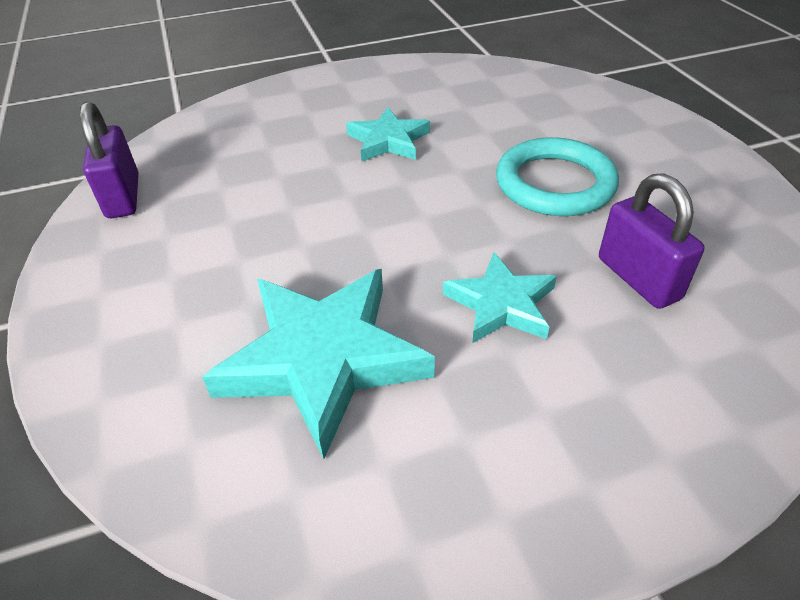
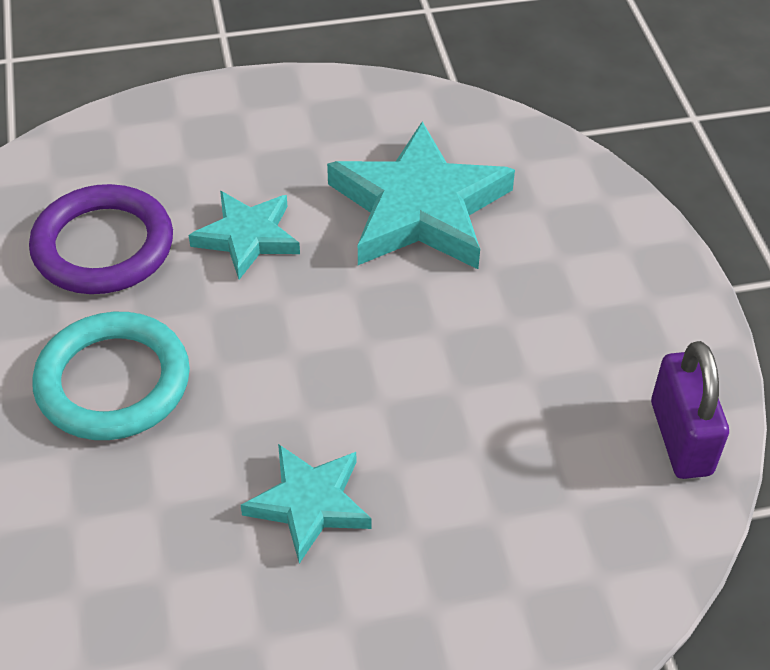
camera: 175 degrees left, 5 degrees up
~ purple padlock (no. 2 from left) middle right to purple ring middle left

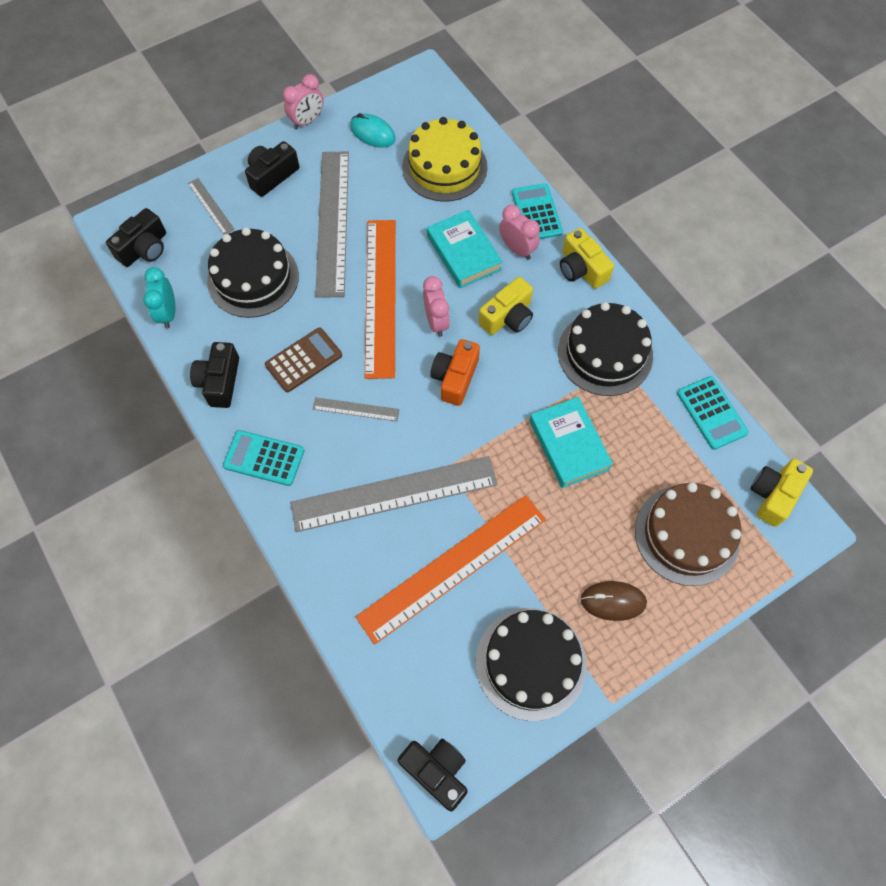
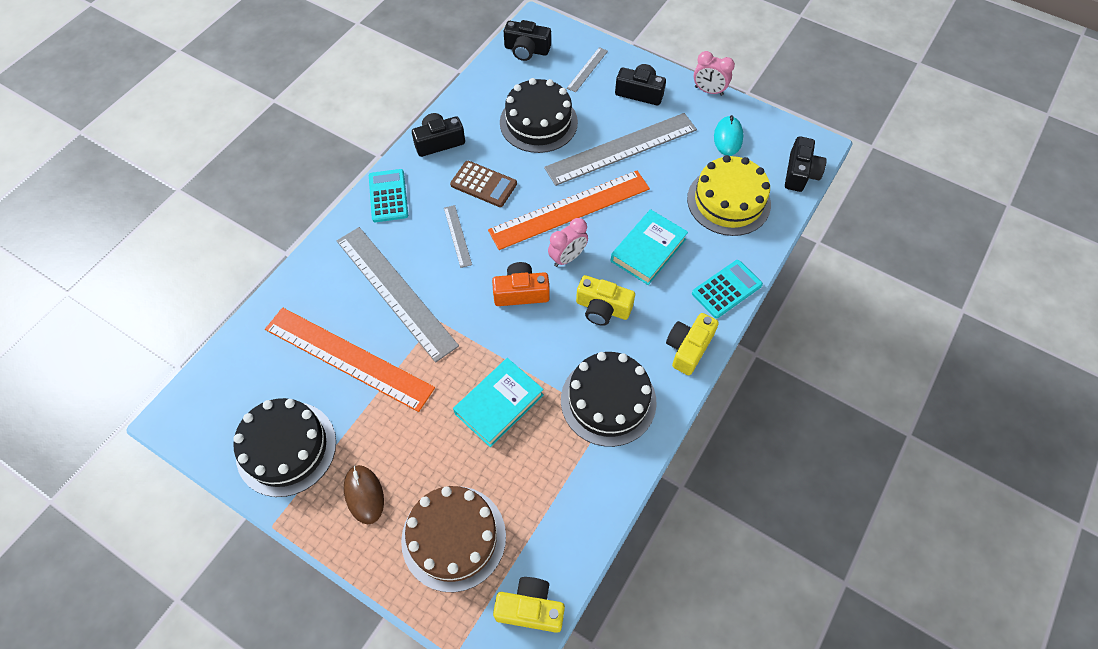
camera: 65 degrees right, 5 degrees down
- turquoise clock middle left
~ black camera (no. 4 from left) bottom centre to top right
- pink clock (no. 3 from left) top centre
- turquoise calculator (no. 3 from left) middle right

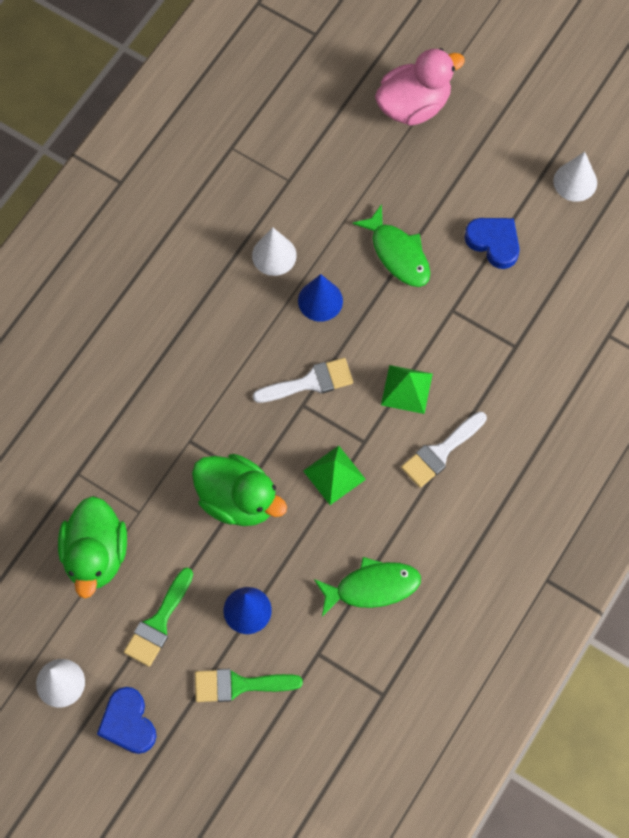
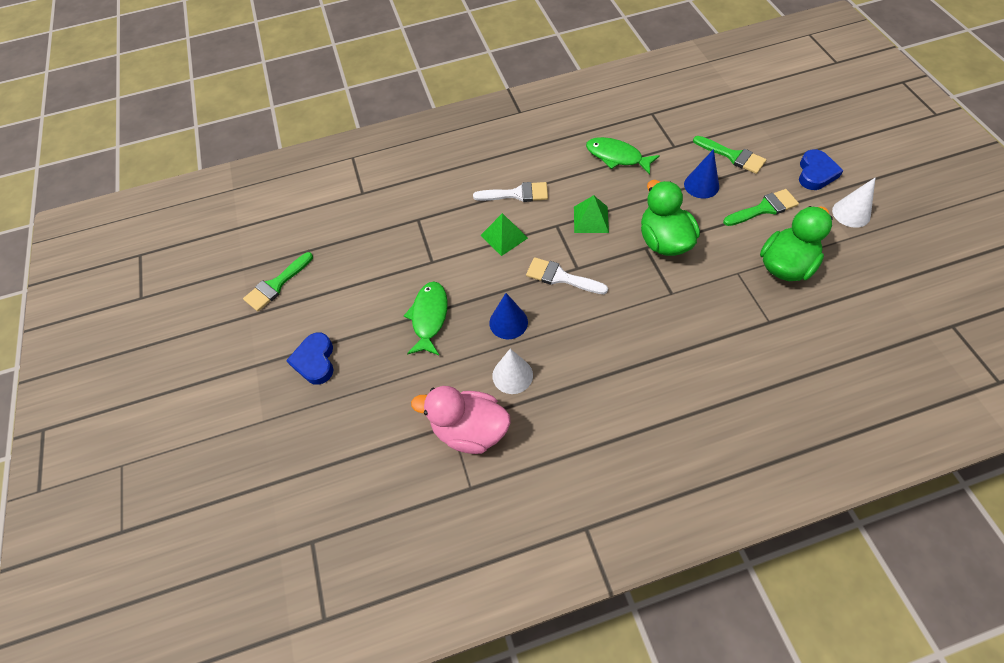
camera: 135 degrees left, 10 degrees down
~ pink duck top right to centre
~ blue heart (no. 2 from left in the first image) top right to blue heart (no. 1 from left) middle left
~ white cone (no. 3 from left) top right to green brush (no. 1 from left) middle left

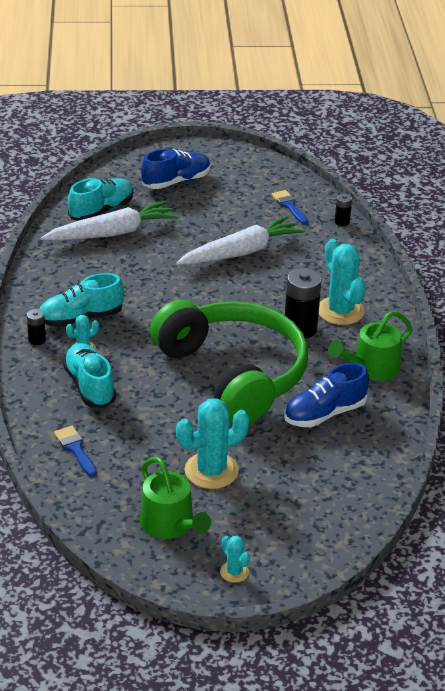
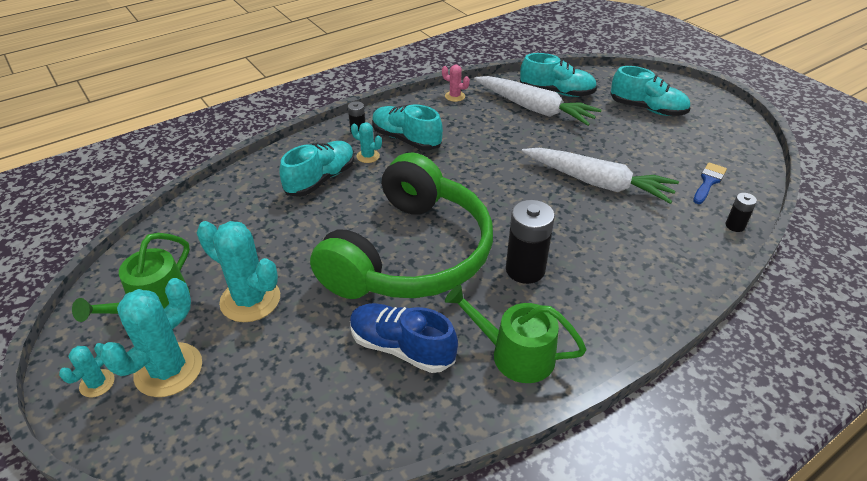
camera: 60 degrees right, 5 degrees up
- blue brush (no. 1 from left) middle left
~ blue shoe (no. 1 from left) top centre to turquoise shoe (no. 4 from left) top right
~ turquoise cactus (no. 4 from left in the first image) middle right to turquoise cactus (no. 2 from left) bottom left
+ pink cactus top centre

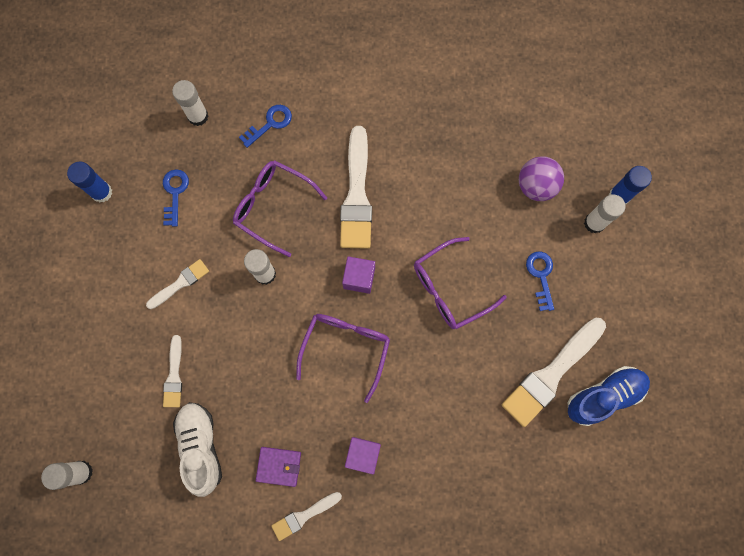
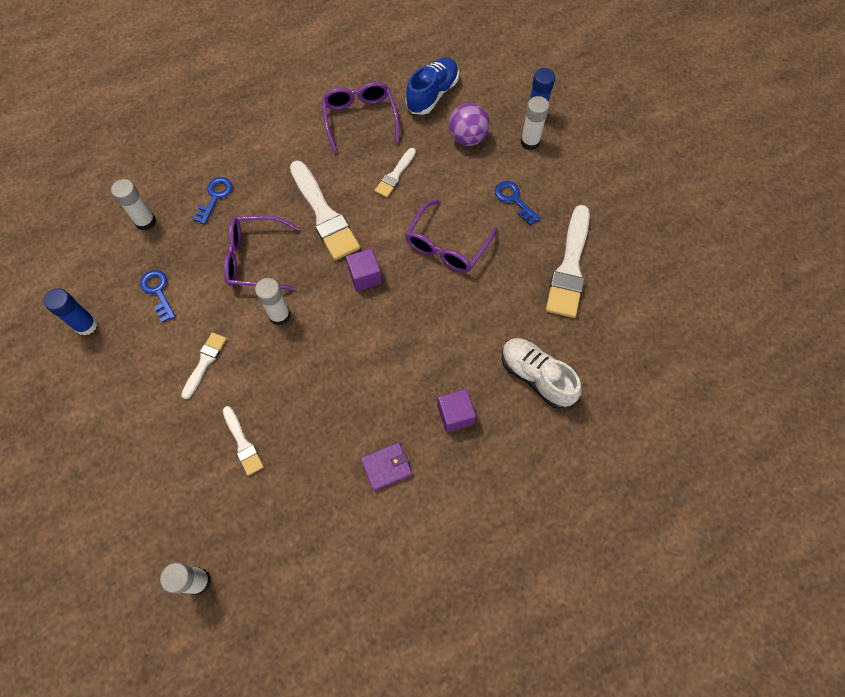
camera: 30 degrees left, 10 degrees down
~ white shoe bottom left to centre
~ white brush (no. 3 from left in the first image) bottom centre to white brush (no. 4 from left) top centre
~ purple glasses (no. 2 from left) centre to top centre
~ blue shoe bottom right to top centre

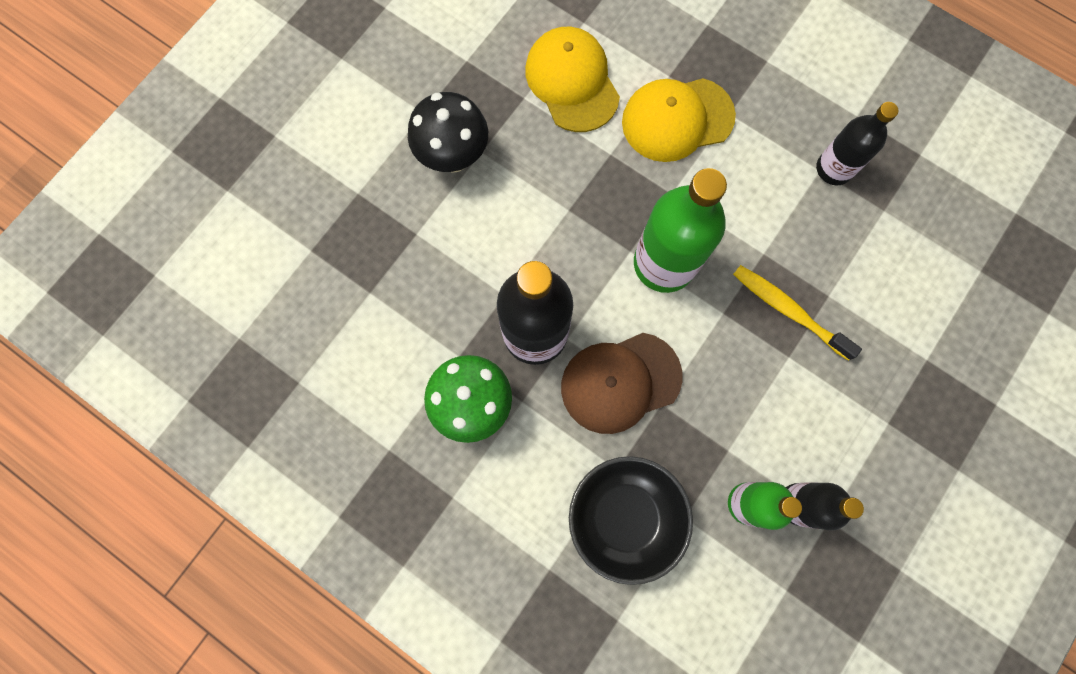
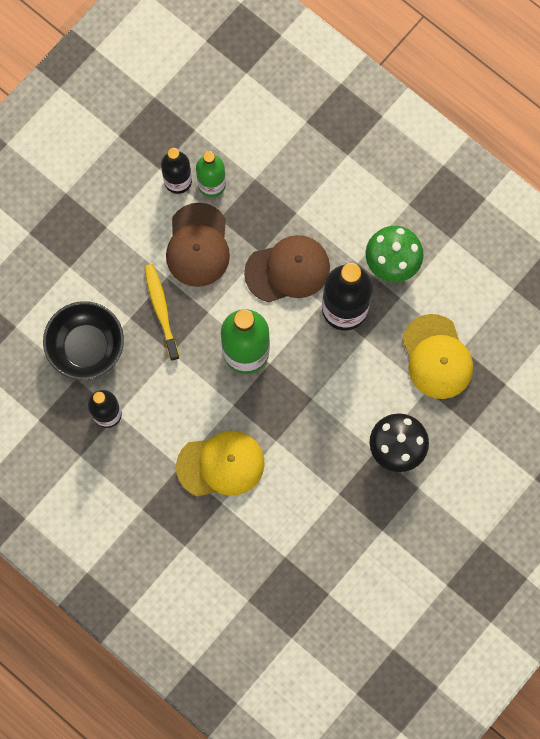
camera: 175 degrees left, 0 degrees up
~ yellow cap (no. 1 from left in the first image) top centre to yellow cap (no. 2 from left) middle right
~ black bowl bottom centre to middle left
~ yellow toothbrush middle right = middle left 150 degrees counterclockwise
+ brown cap (no. 1 from left) top centre

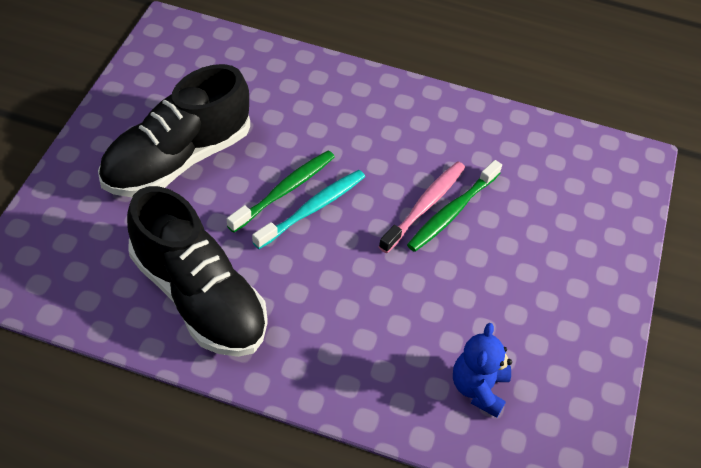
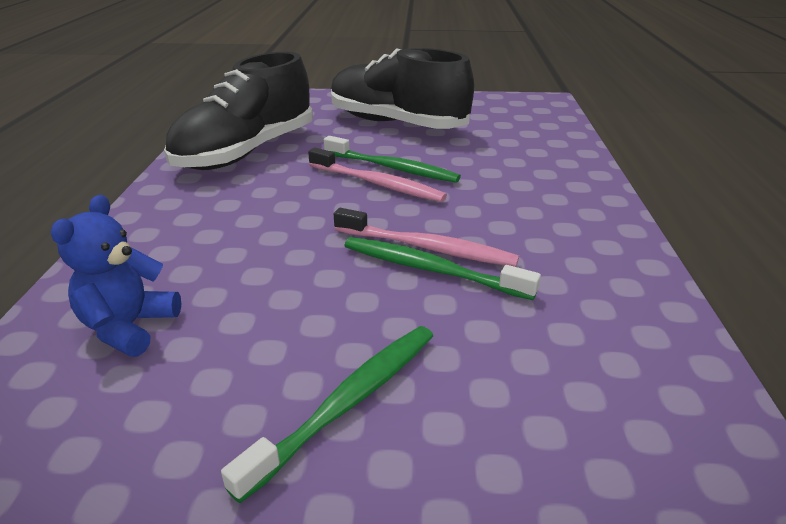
camera: 80 degrees right, 20 degrees down
~ turquoise toothbrush centre to pink toothbrush (no. 1 from left) top centre
~ blue teddy bear bottom right = middle left 75 degrees counterclockwise
+ green toothbrush (no. 1 from left) bottom centre

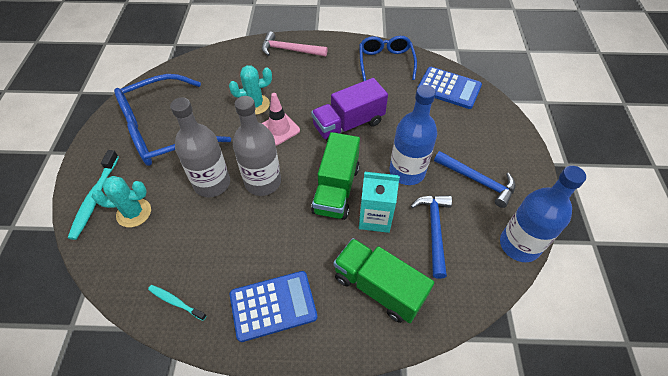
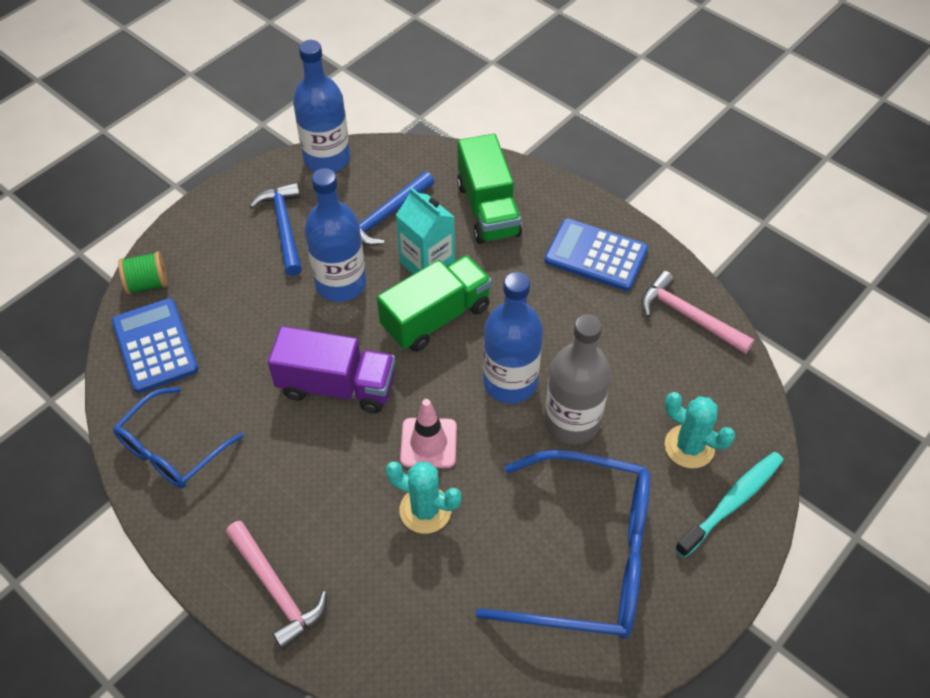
camera: 140 degrees left, 0 degrees up
~ turquoise toothbrush (no. 2 from left) bottom left to pink hammer (no. 2 from left) middle right
~ grey bottle (no. 2 from left) centre to blue bottle (no. 3 from left) centre
+ green spool middle left

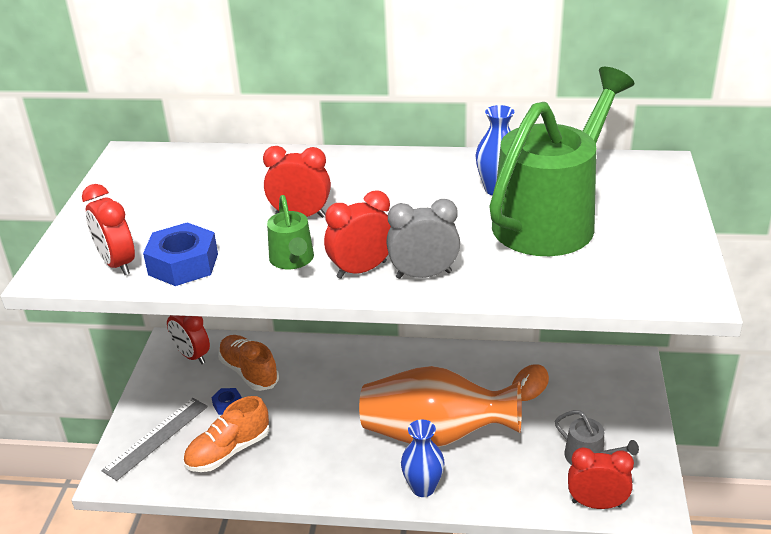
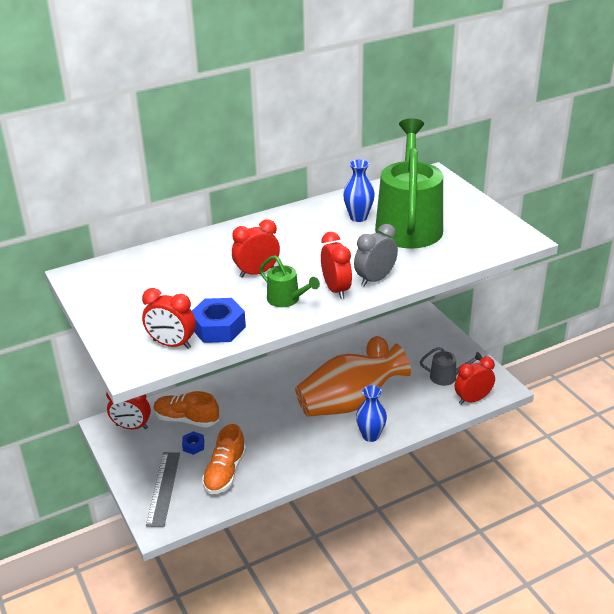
camera: 35 degrees left, 0 degrees up
~ red clock (no. 4 from left) centre = centre 135 degrees clockwise

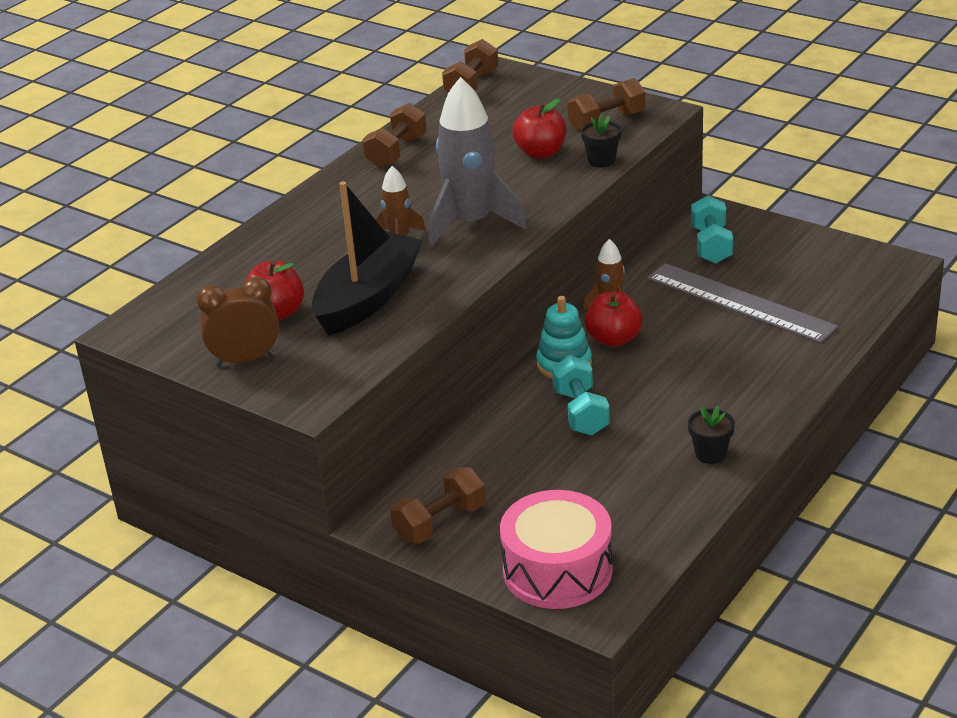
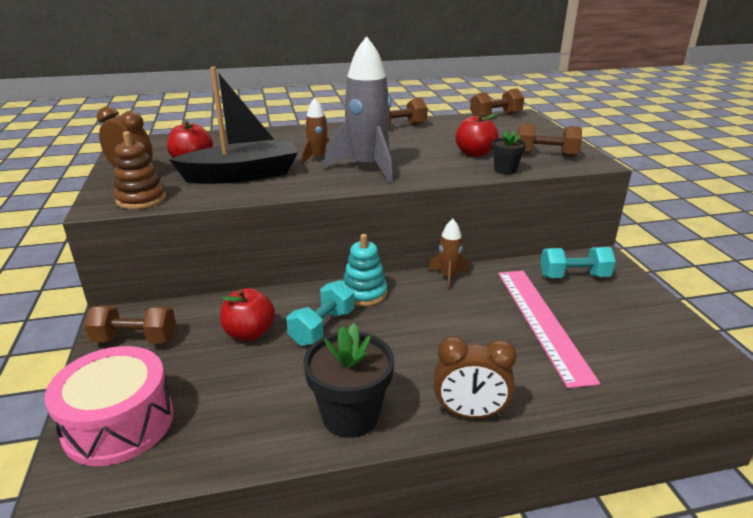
camera: 40 degrees right, 5 degrees down
~ red apple (no. 3 from left in the first image) centre to red apple (no. 2 from left) middle left
~ grey ruler middle right to pink ruler middle right
~ black flower pot (no. 2 from left in the first image) middle right = bottom centre x1.82
~ turquoise dumbbell (no. 2 from left) top right = middle right 45 degrees clockwise
+ brown stacking toy top left
+ brown clock (no. 2 from left) bottom centre

